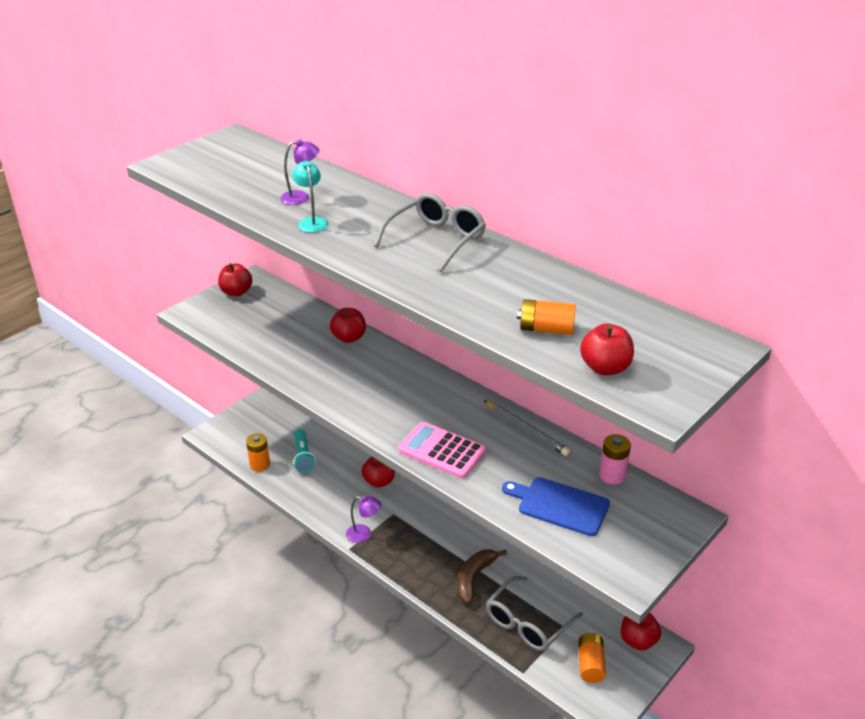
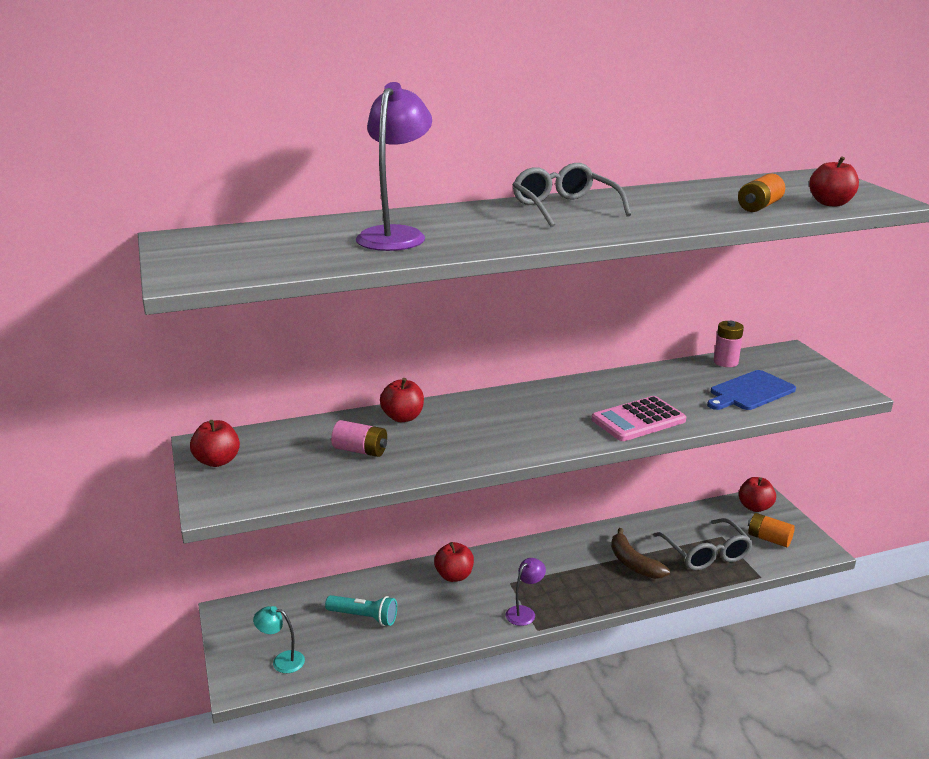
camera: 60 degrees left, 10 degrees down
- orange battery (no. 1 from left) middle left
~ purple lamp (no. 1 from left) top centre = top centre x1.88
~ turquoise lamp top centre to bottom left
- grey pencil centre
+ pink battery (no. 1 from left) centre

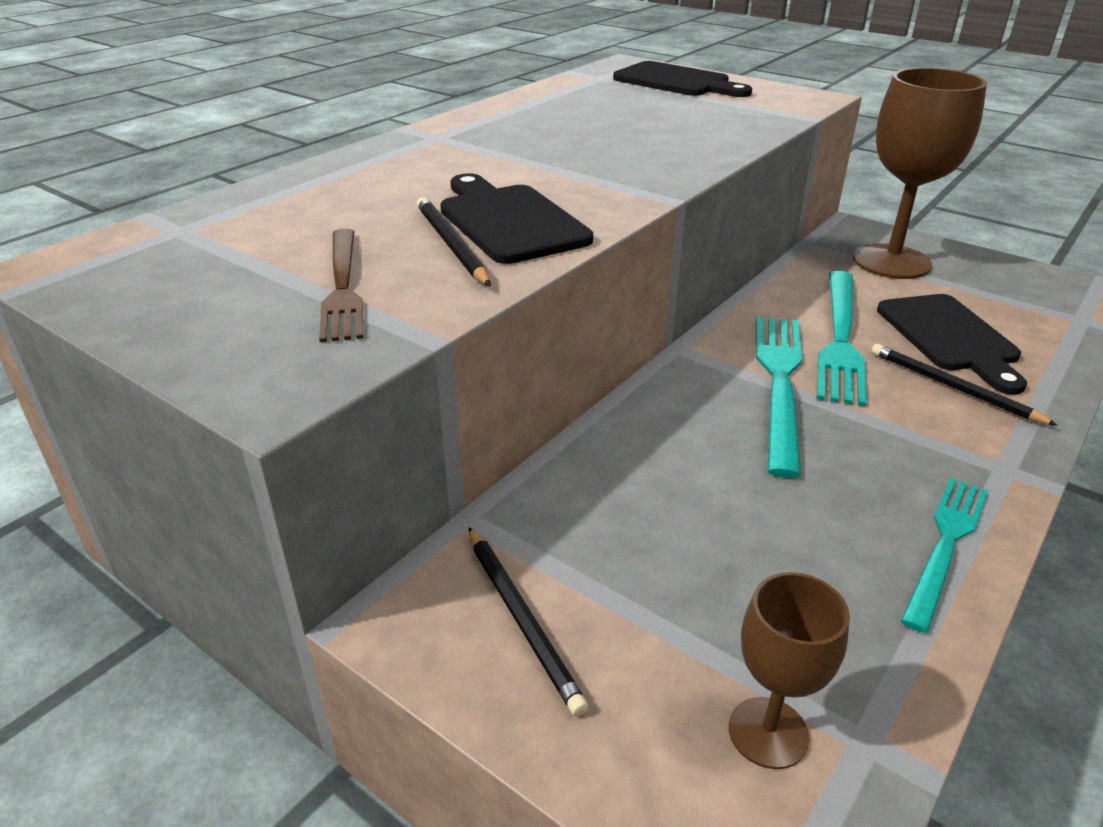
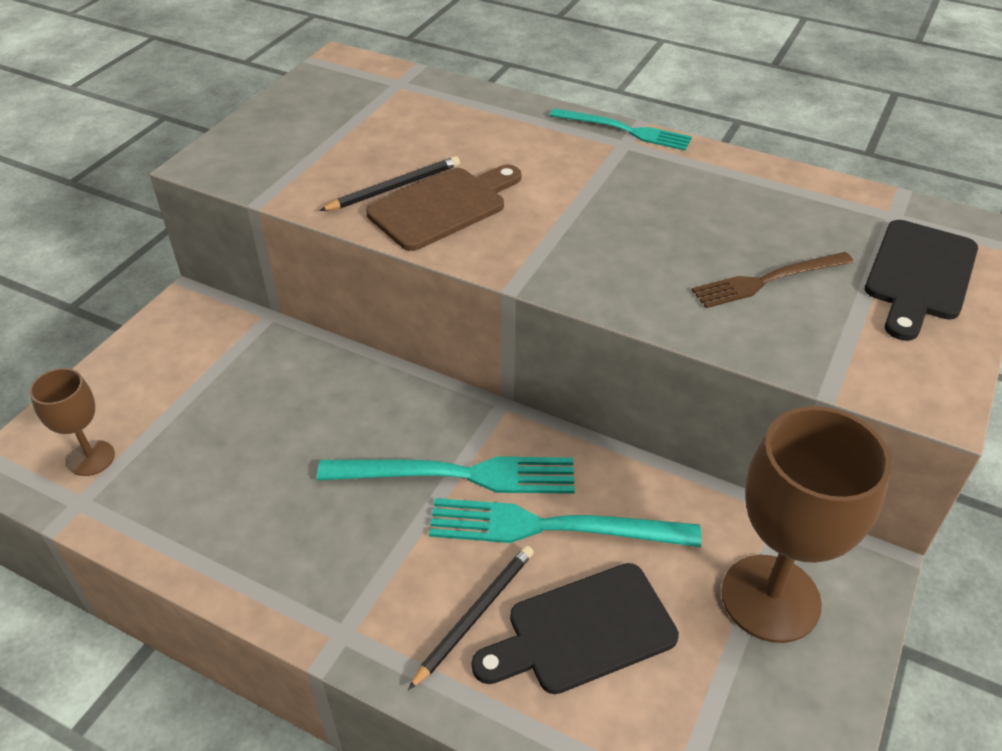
camera: 80 degrees right, 10 degrees up
~ brown fork middle left to middle right
~ black cutting board (no. 1 from left) top centre to brown cutting board top centre
- black pencil (no. 2 from left) bottom centre
~ turquoise fork (no. 3 from left) bottom right to top centre

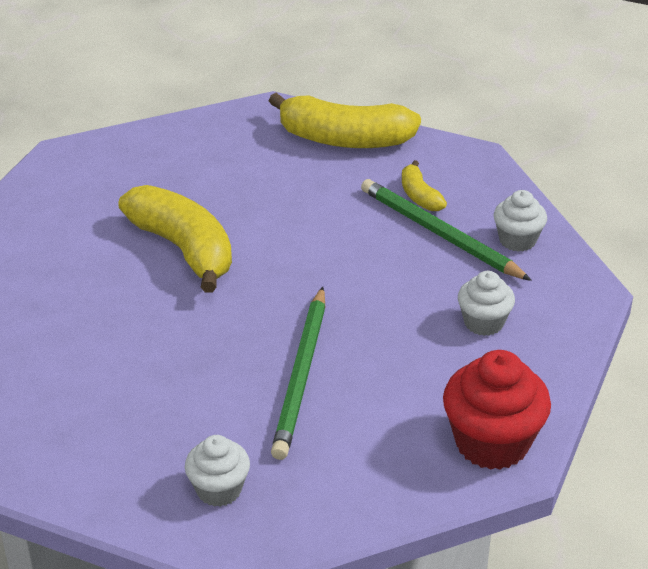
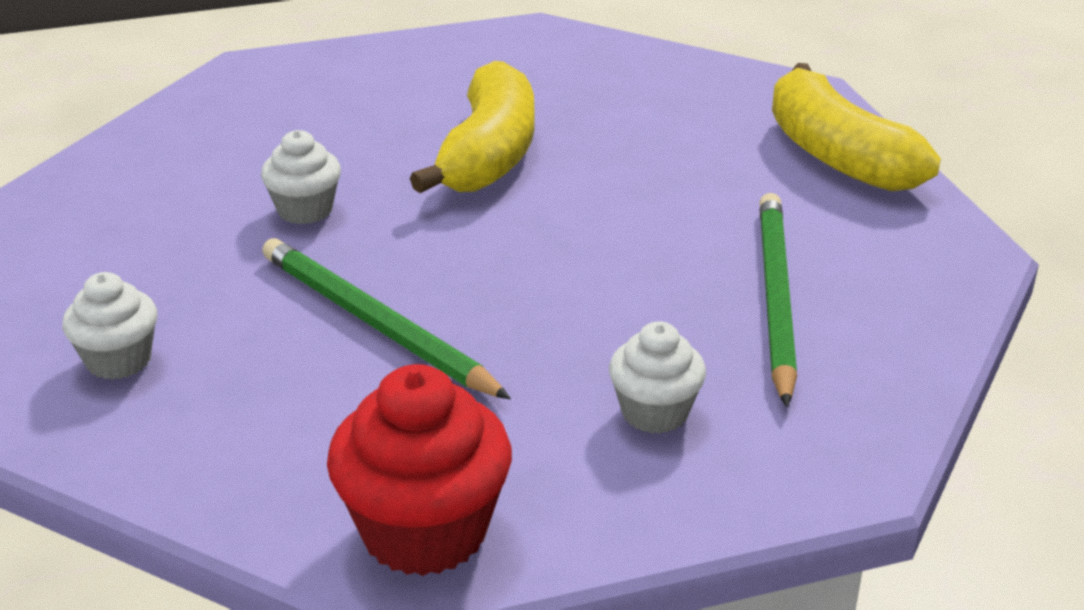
camera: 50 degrees right, 5 degrees down
~ green pencil (no. 1 from left) centre = centre 75 degrees clockwise
- yellow banana (no. 3 from left) top centre
~ white cupcake (no. 3 from left in the first image) middle right to white cupcake (no. 2 from left) top left

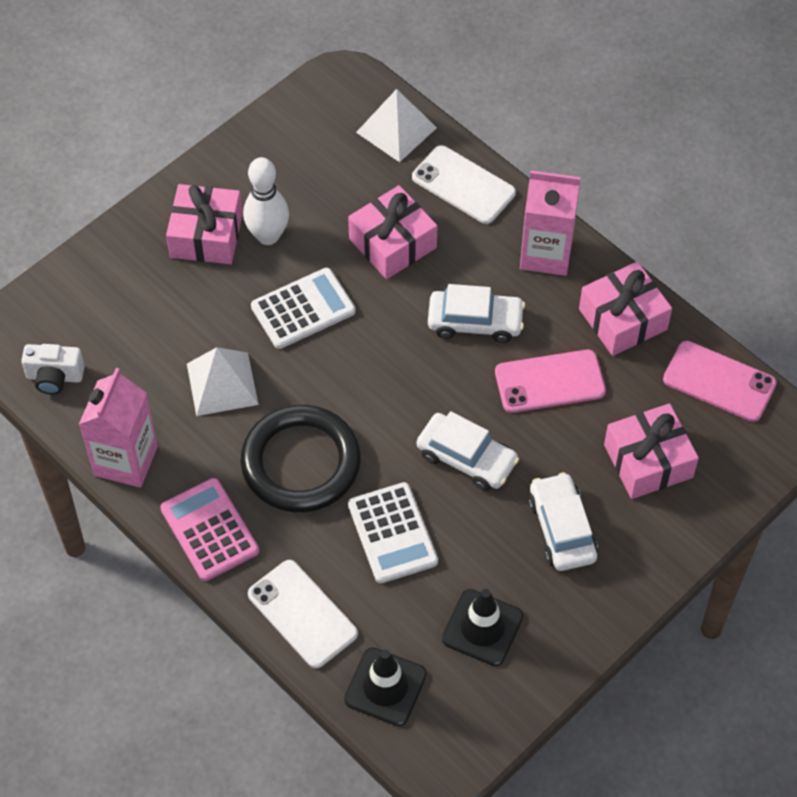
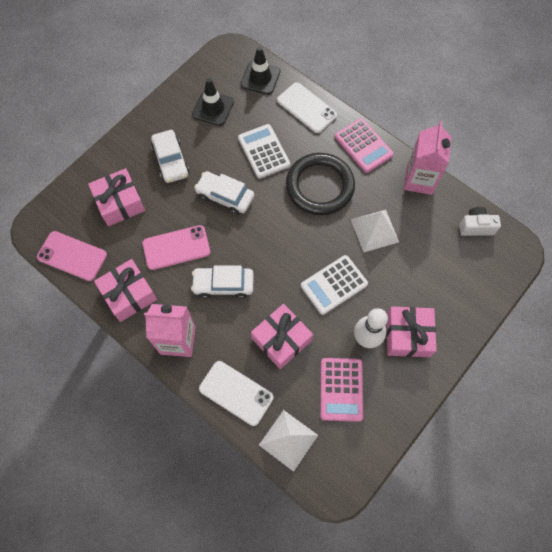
camera: 175 degrees right, 10 degrees up
+ pink calculator (no. 1 from left) bottom centre

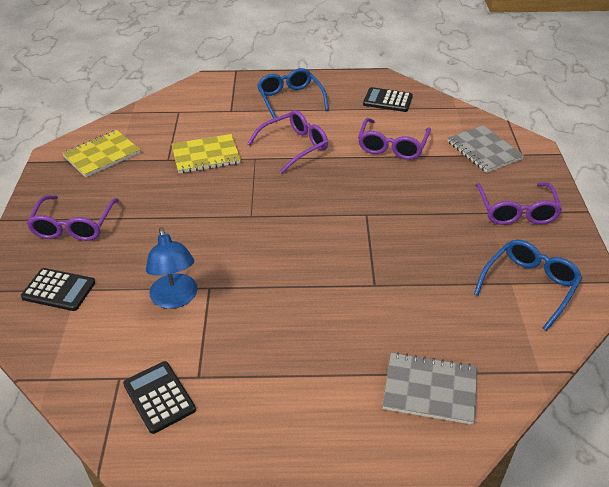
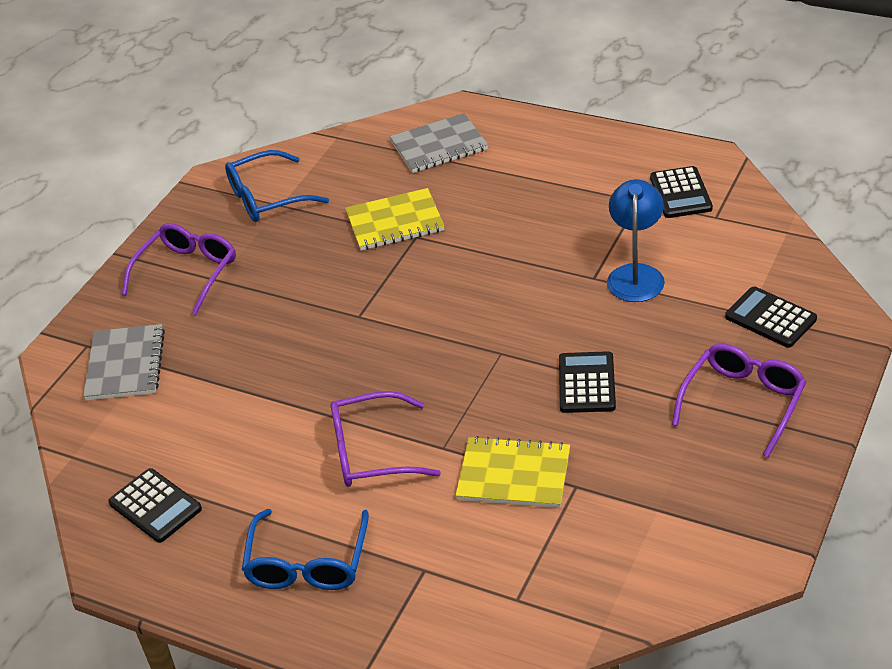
camera: 150 degrees left, 0 degrees up
~ yellow notebook (no. 1 from left) top left to top centre
- purple glasses (no. 3 from left) top centre
~ grey notebook (no. 1 from left in the first image) bottom right = top centre 60 degrees counterclockwise
+ black calculator (no. 2 from left) centre

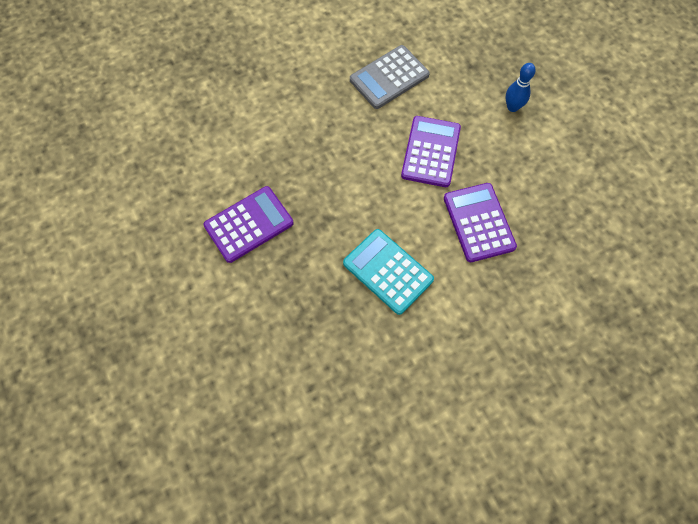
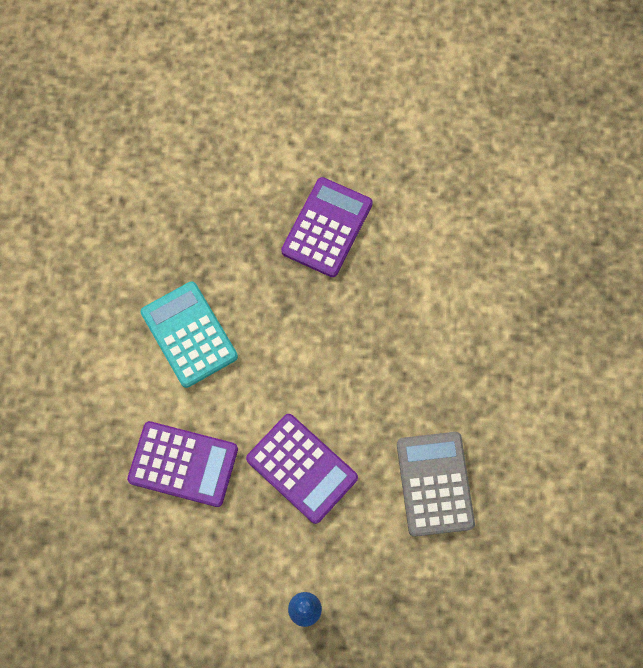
camera: 120 degrees right, 5 degrees up
~ purple calculator (no. 1 from left in the first image) centre = centre 150 degrees counterclockwise
~ turquoise calculator centre = middle left 105 degrees counterclockwise

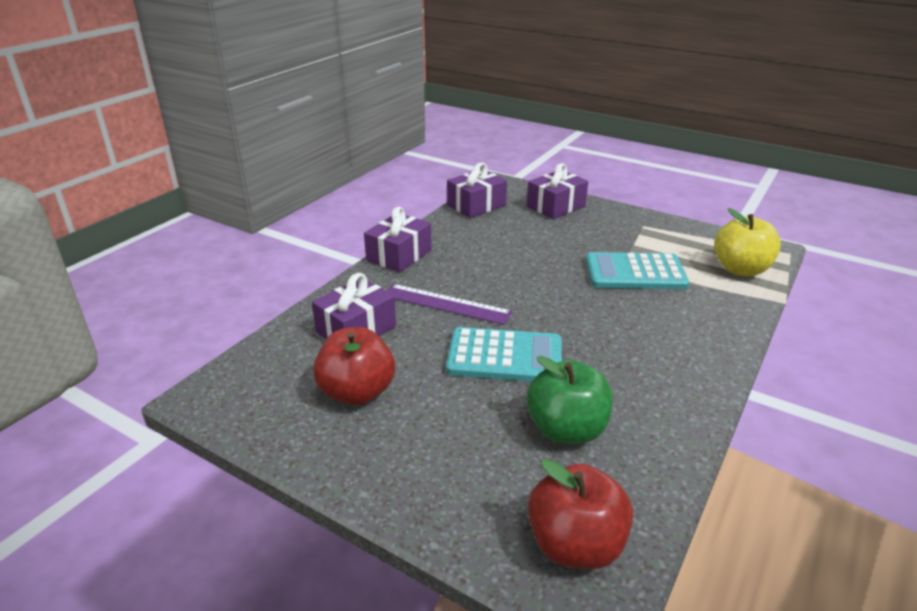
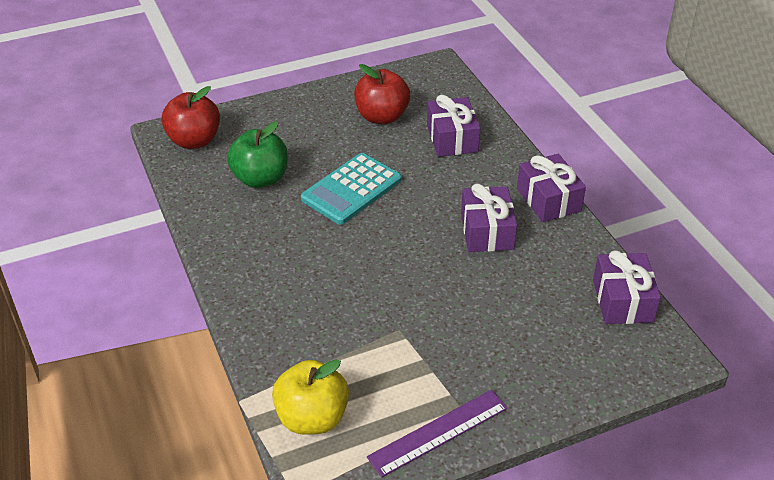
camera: 125 degrees right, 10 degrees up
~ purple ruler centre to bottom centre
~ purple gift (no. 4 from left in the first image) top centre to purple gift (no. 2 from left) centre
- turquoise calculator (no. 2 from left) middle right

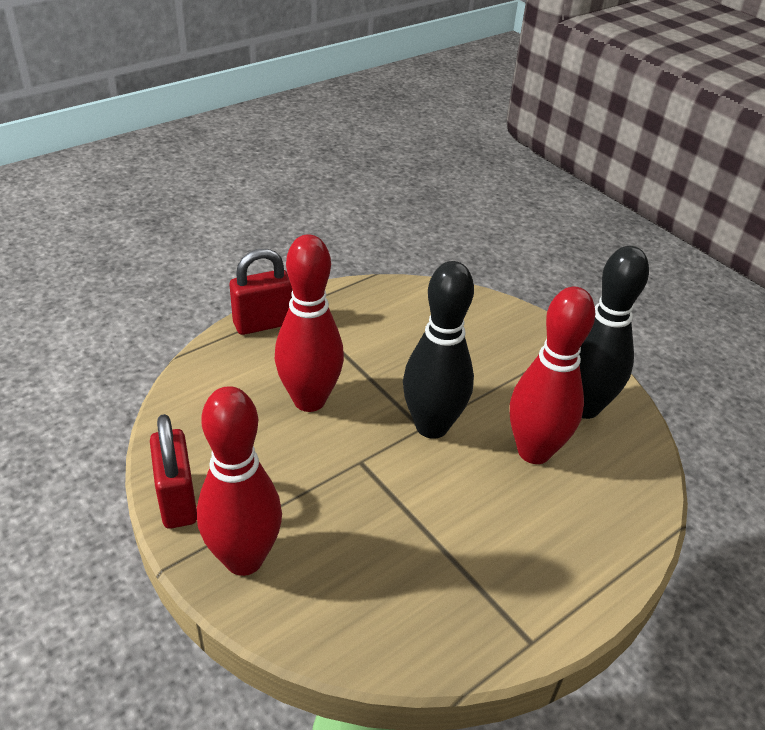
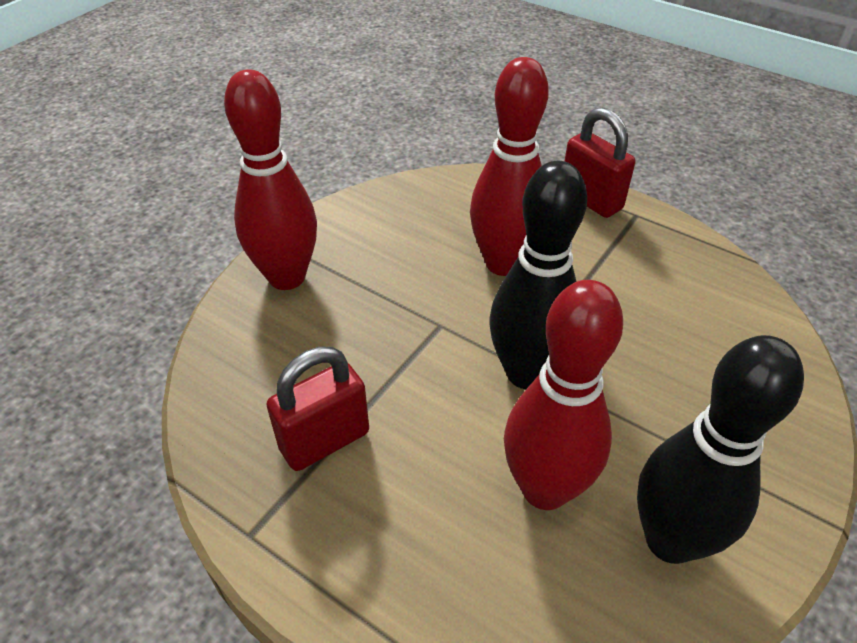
camera: 75 degrees right, 5 degrees up
~ red padlock (no. 1 from left) middle left to centre

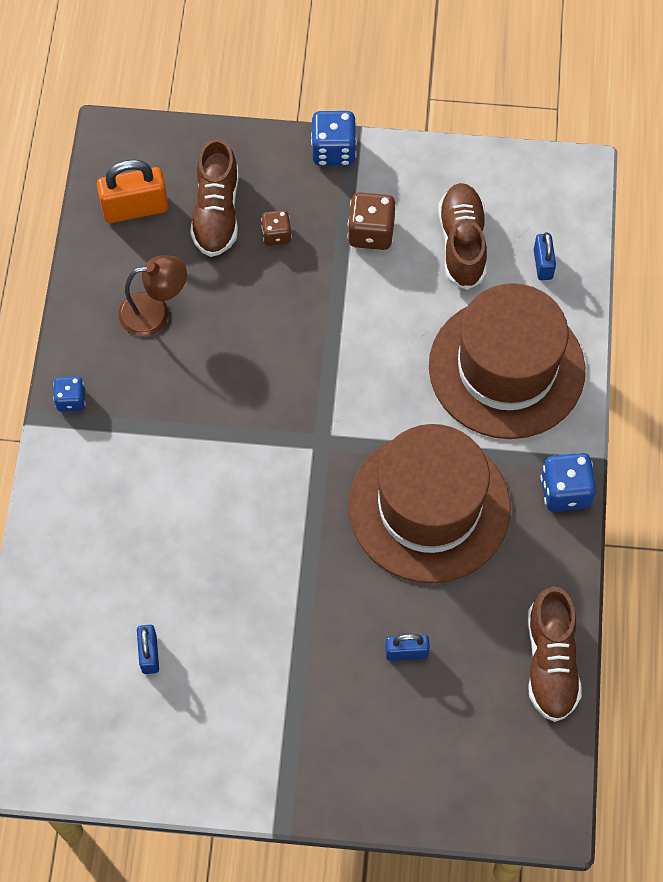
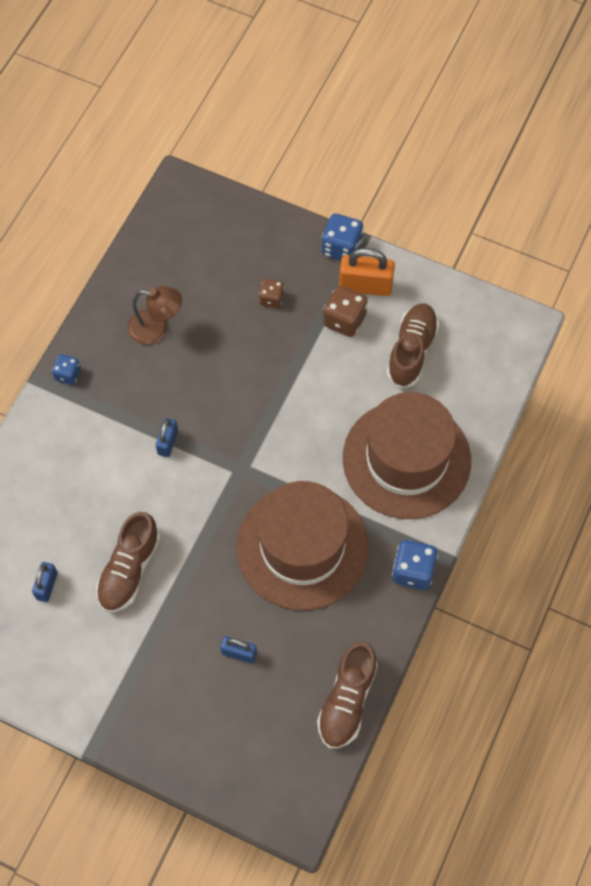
camera: 20 degrees right, 0 degrees up
~ orange padlock top left to top centre
~ brown shoe (no. 1 from left) top left to middle left
~ blue padlock (no. 3 from left in the first image) top right to blue padlock (no. 2 from left) middle left

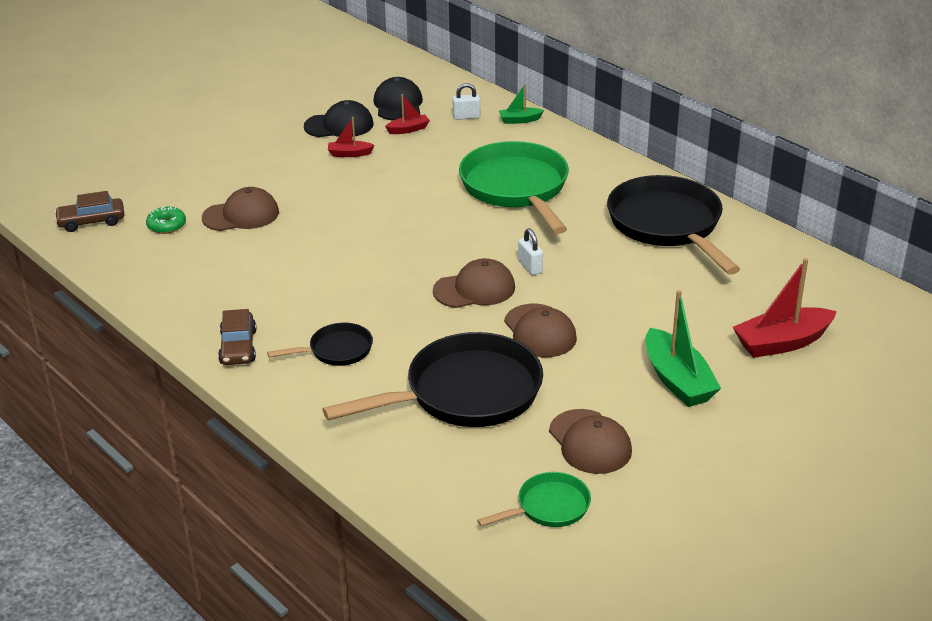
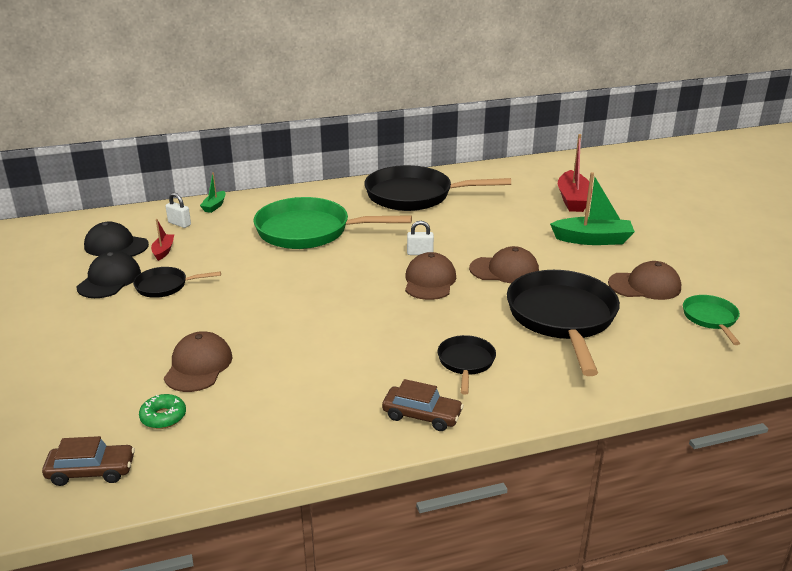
camera: 65 degrees left, 5 degrees down
~ brown car (no. 1 from left) middle left = bottom left 105 degrees counterclockwise
~ red boat (no. 1 from left) top centre to black pan (no. 1 from left) middle left
~ white padlock (no. 1 from left) top centre = middle left 75 degrees counterclockwise

